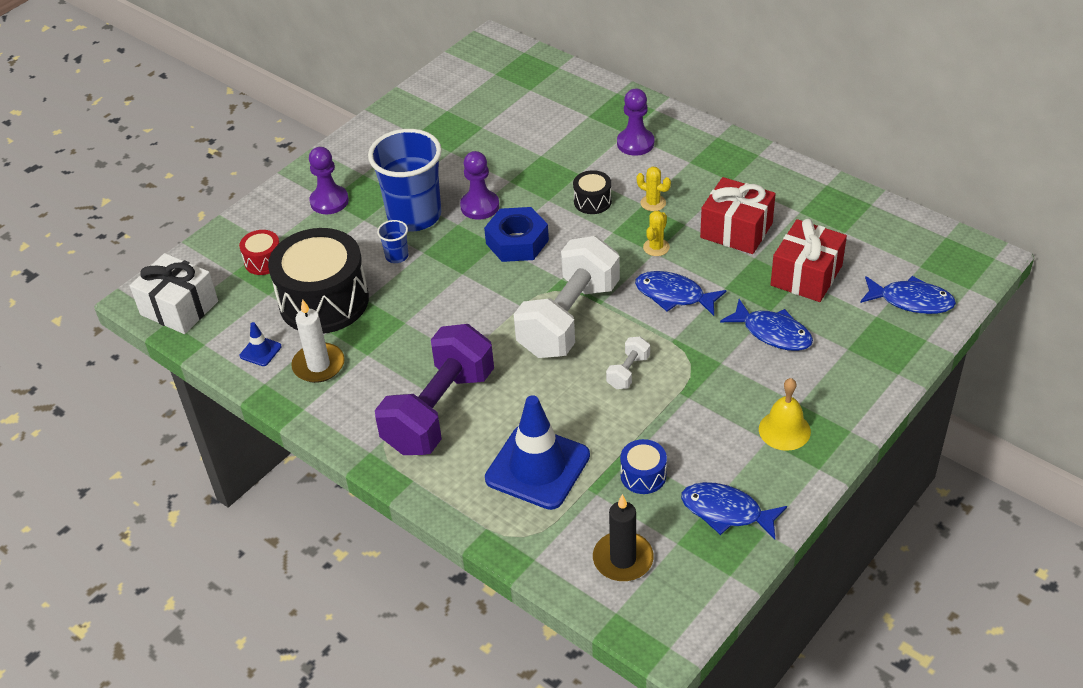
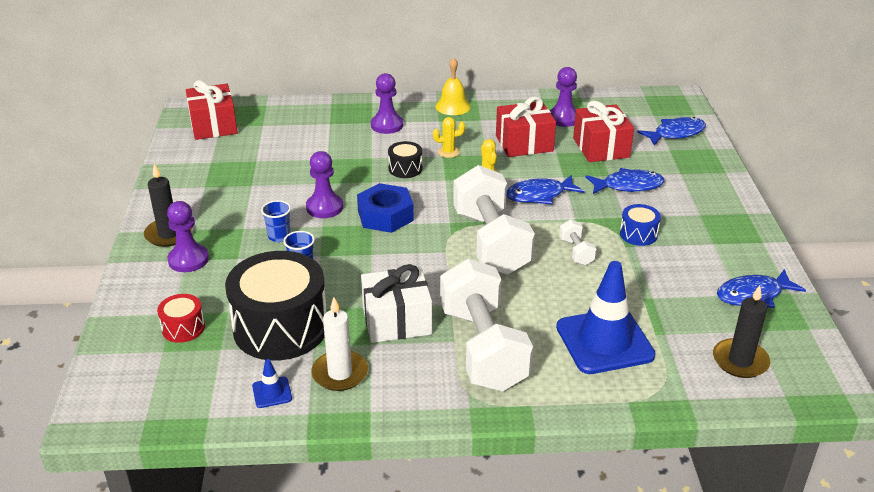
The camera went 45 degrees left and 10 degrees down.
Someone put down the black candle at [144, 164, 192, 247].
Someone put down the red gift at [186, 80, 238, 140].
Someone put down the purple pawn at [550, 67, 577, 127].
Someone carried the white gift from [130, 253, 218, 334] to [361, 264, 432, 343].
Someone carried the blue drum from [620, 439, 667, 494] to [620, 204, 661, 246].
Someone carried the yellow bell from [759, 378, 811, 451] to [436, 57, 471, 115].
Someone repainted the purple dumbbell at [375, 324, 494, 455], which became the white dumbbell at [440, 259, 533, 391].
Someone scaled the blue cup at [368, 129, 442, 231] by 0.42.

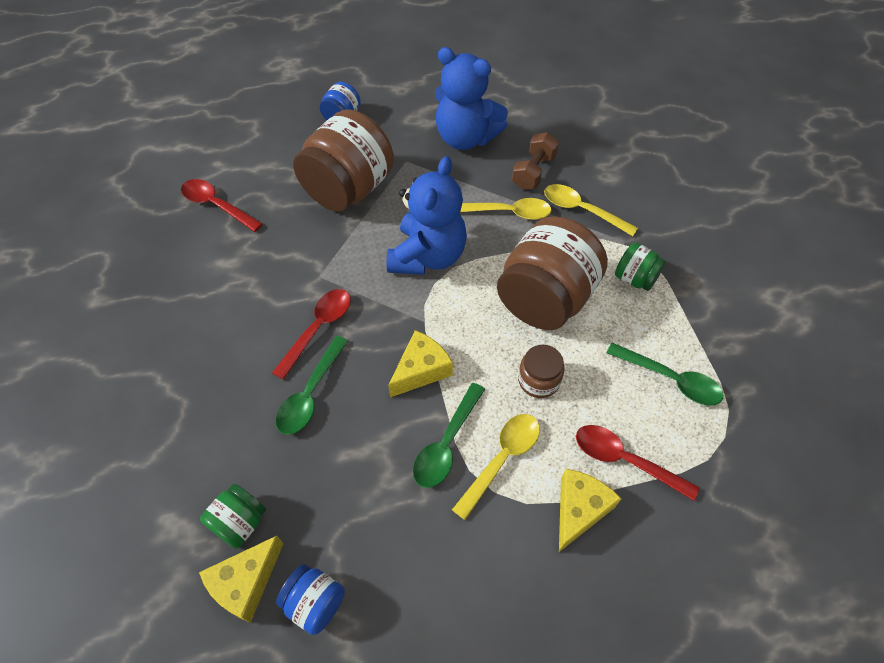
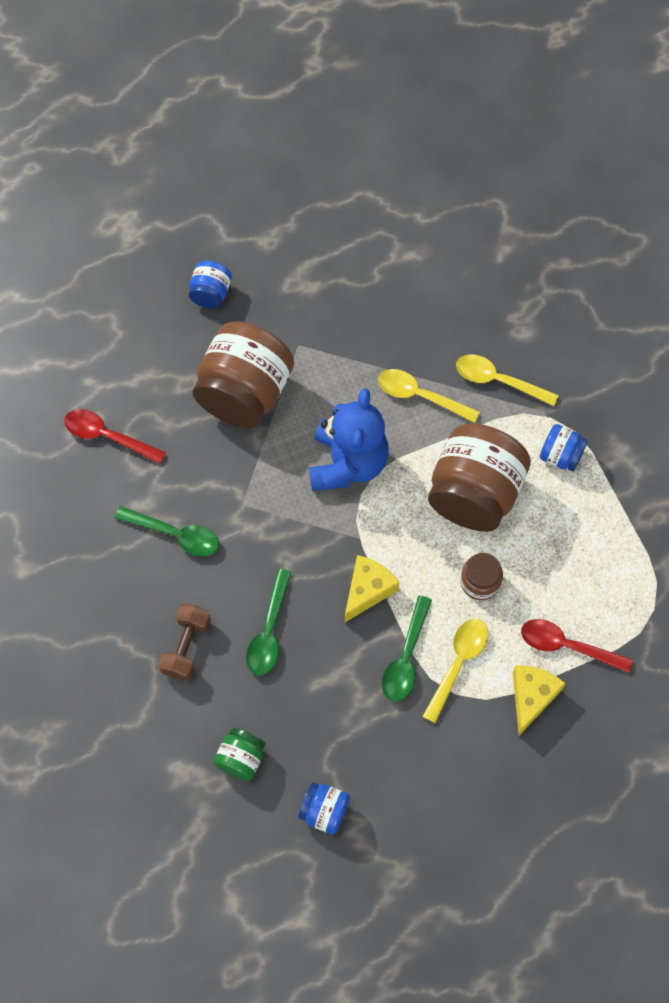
The camera went 10 degrees left and 10 degrees up.
Someone took away the yellow cheese at [199, 536, 284, 623].
Someone took away the red spoon at [272, 289, 351, 380].
Someone took away the blue teddy bear at [435, 47, 508, 150].
Someone carried the brown dumbbell from [512, 132, 559, 190] to [158, 604, 211, 681].
Someone carried the green spoon from [606, 343, 723, 406] to [115, 506, 219, 556].
Someone repainted the green jar at [615, 242, 666, 291], which became the blue jar at [540, 424, 588, 471].
Someone rotated the yellow spoon at [460, 198, 552, 220] by 150 degrees counterclockwise.

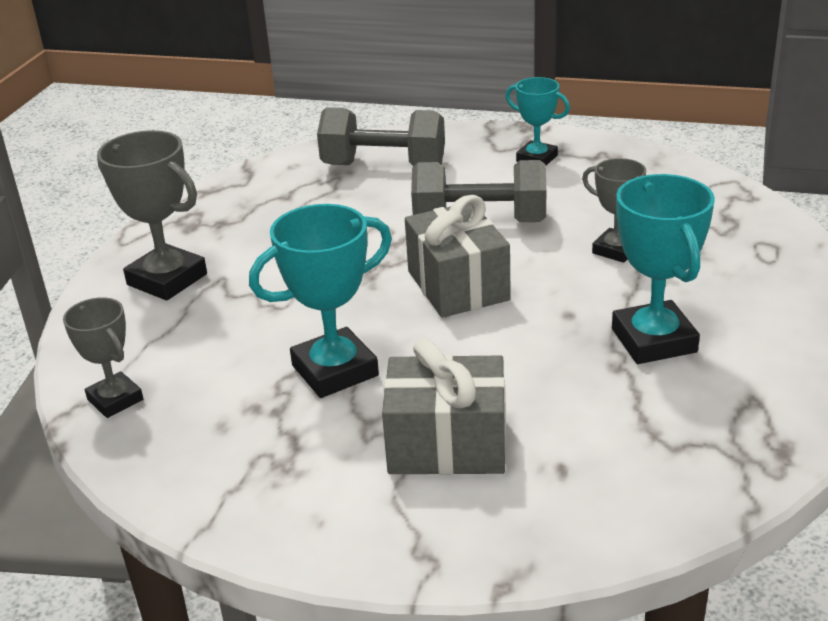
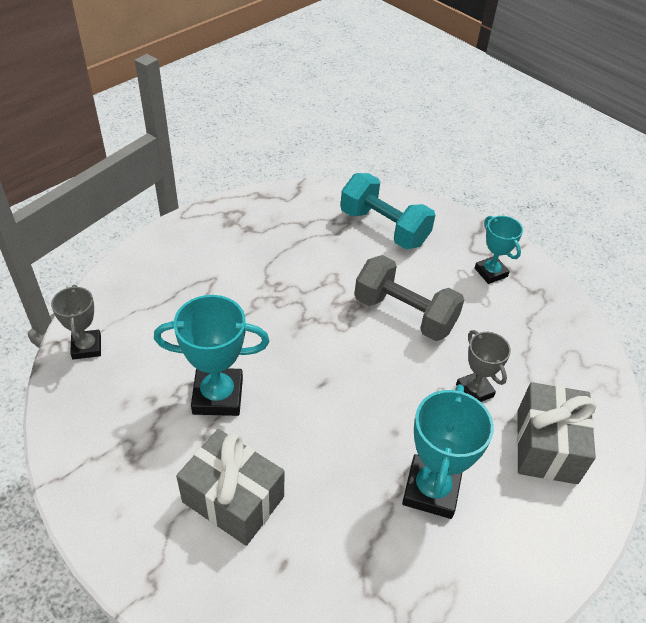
The camera went 25 degrees right and 15 degrees up.
Someone took away the grey trophy at [97, 130, 207, 300].
Someone carried the grey gift from [405, 195, 511, 318] to [517, 382, 596, 484].
Someone repainted the grey dumbbell at [317, 107, 445, 166], which became the turquoise dumbbell at [340, 173, 435, 249].

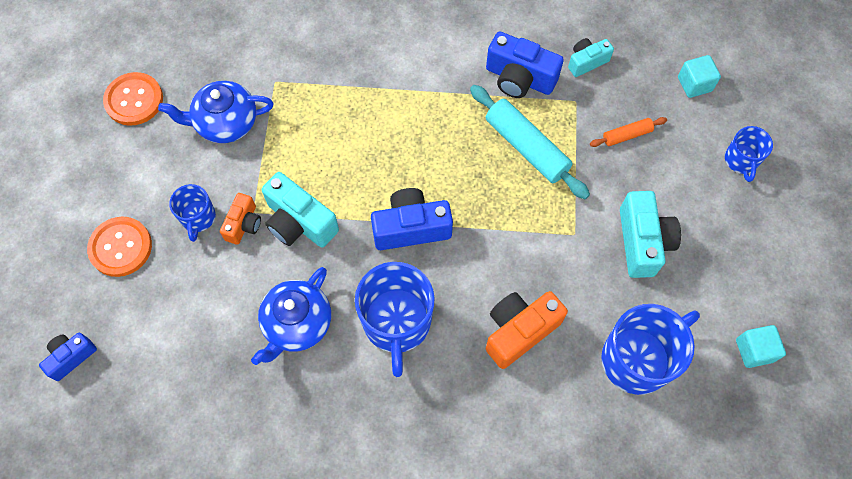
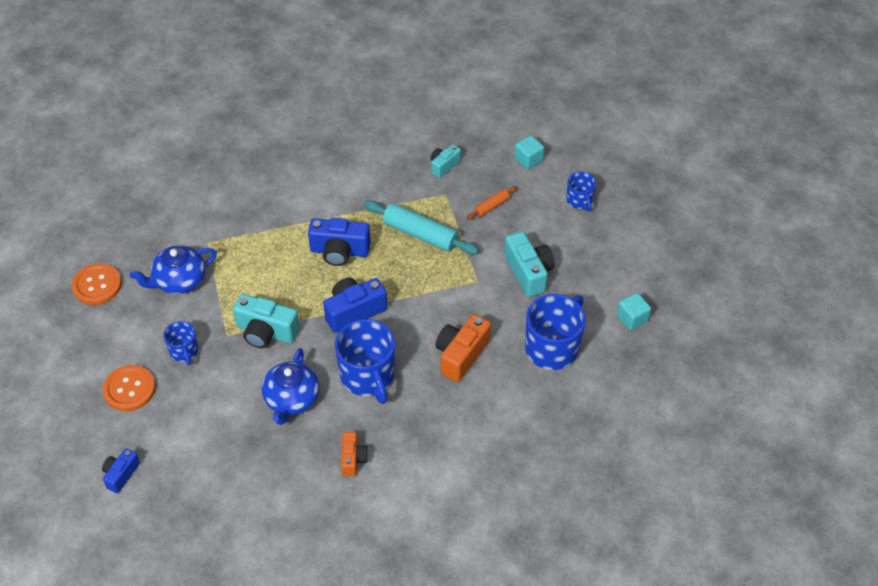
The camera went 20 degrees left and 15 degrees down.
Someone carried the orange camera from [220, 193, 261, 245] to [341, 432, 368, 476].
Someone carried the blue camera from [486, 32, 564, 98] to [308, 218, 370, 266].

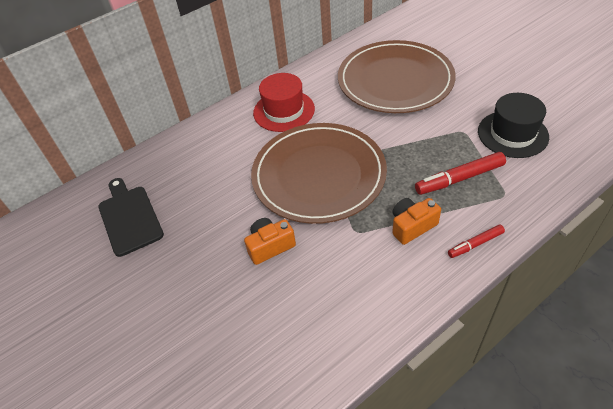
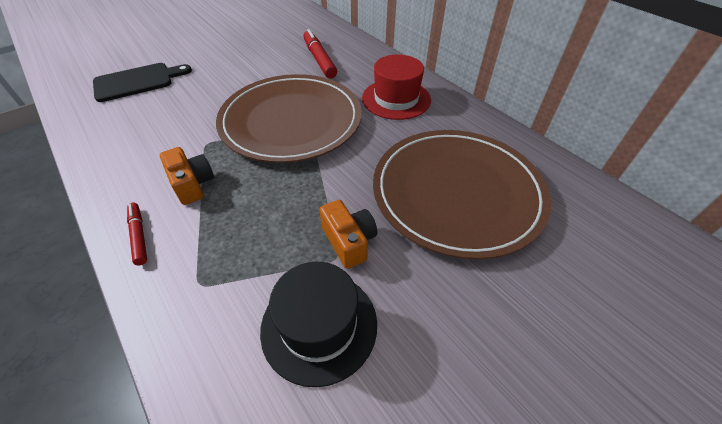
The camera went 85 degrees right and 0 degrees up.
Someone carried the black cutting board from [98, 178, 164, 257] to [93, 63, 192, 102].
Someone carried the orange camera from [244, 218, 296, 265] to [319, 200, 377, 269].
Someone carried the red marker from [415, 152, 506, 195] to [303, 29, 337, 79].

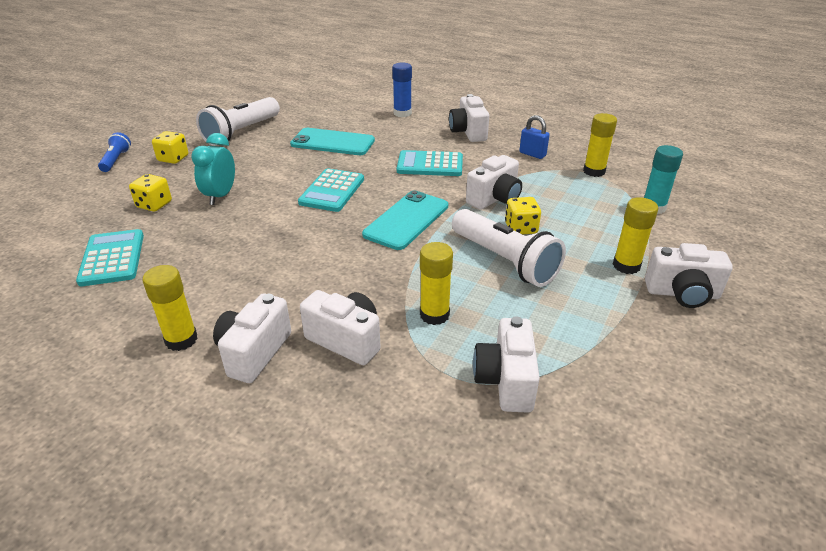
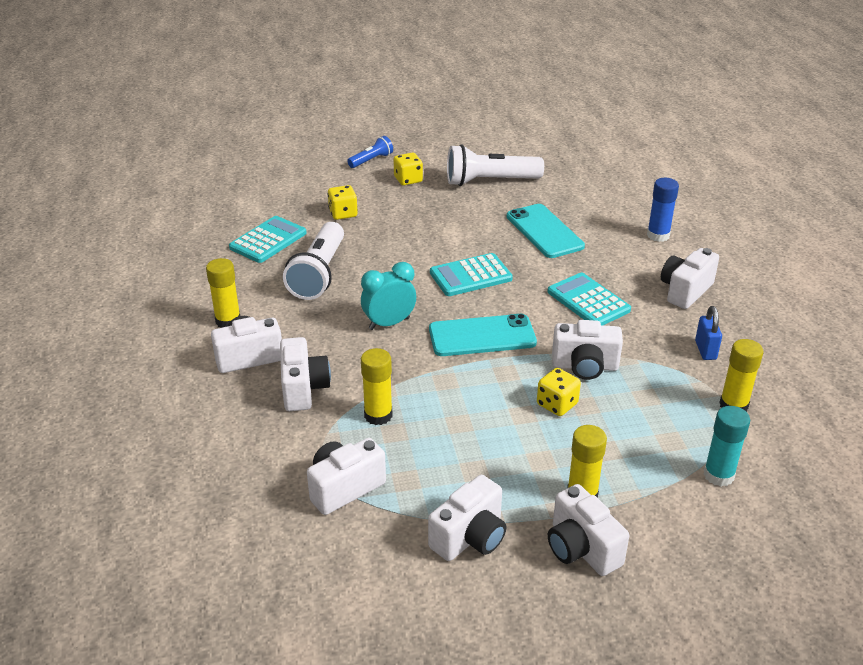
The camera went 50 degrees right and 0 degrees up.
Someone put down the white camera at [428, 475, 506, 561].
Someone carried the turquoise clock from [191, 133, 235, 205] to [361, 262, 416, 330].
Someone carried the white flashlight from [452, 209, 566, 287] to [283, 222, 344, 300].

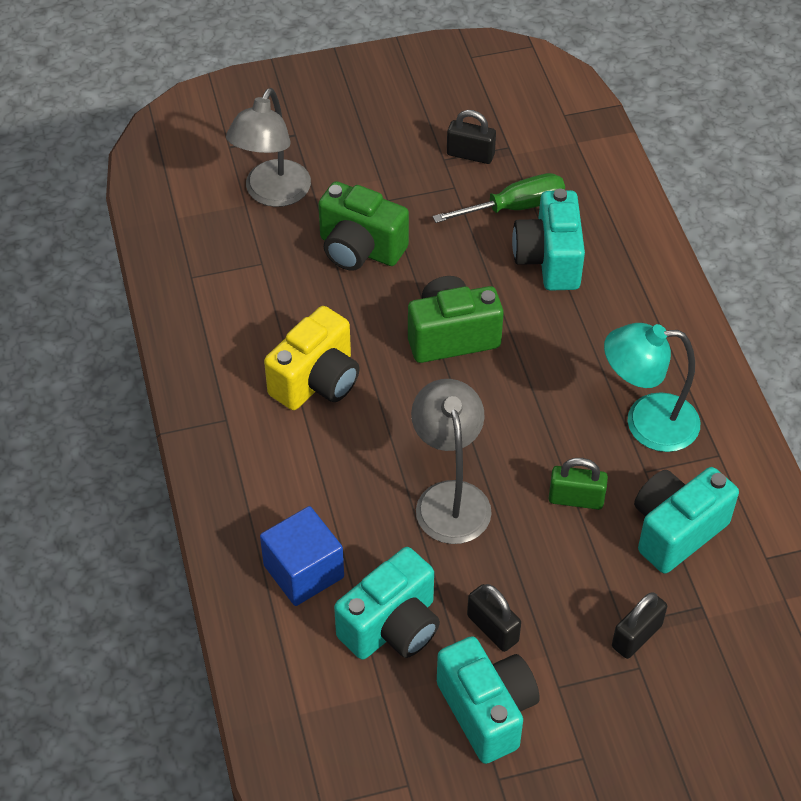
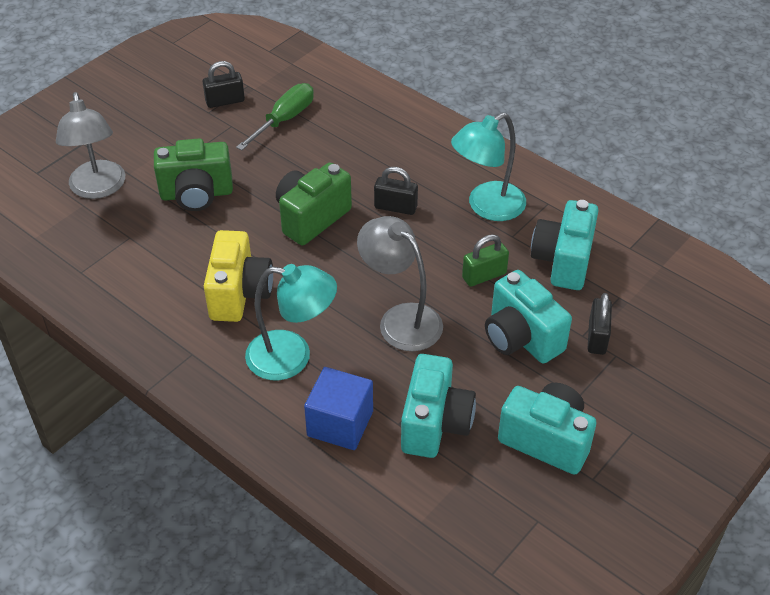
The camera went 35 degrees left and 5 degrees down.
Someone put down the turquoise lamp at [245, 264, 337, 380].
Someone carried the black padlock from [467, 584, 521, 652] to [374, 167, 418, 215].
Someone carried the turquoise camera from [512, 189, 585, 291] to [485, 270, 572, 363].

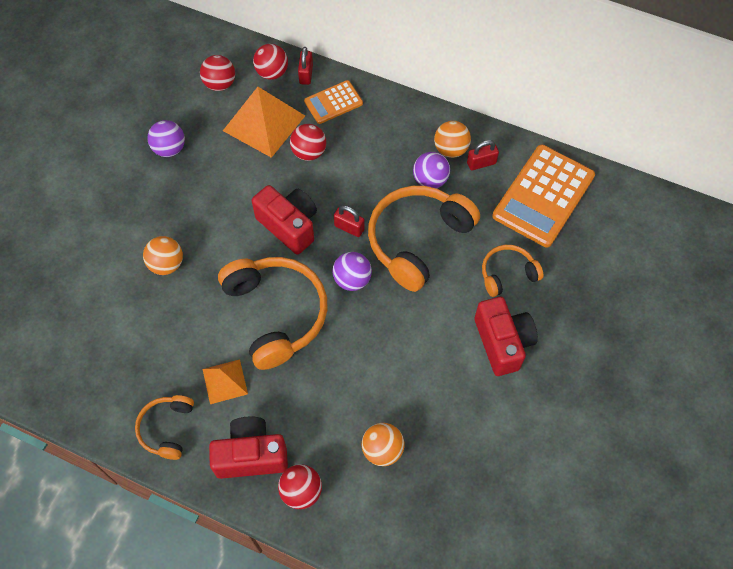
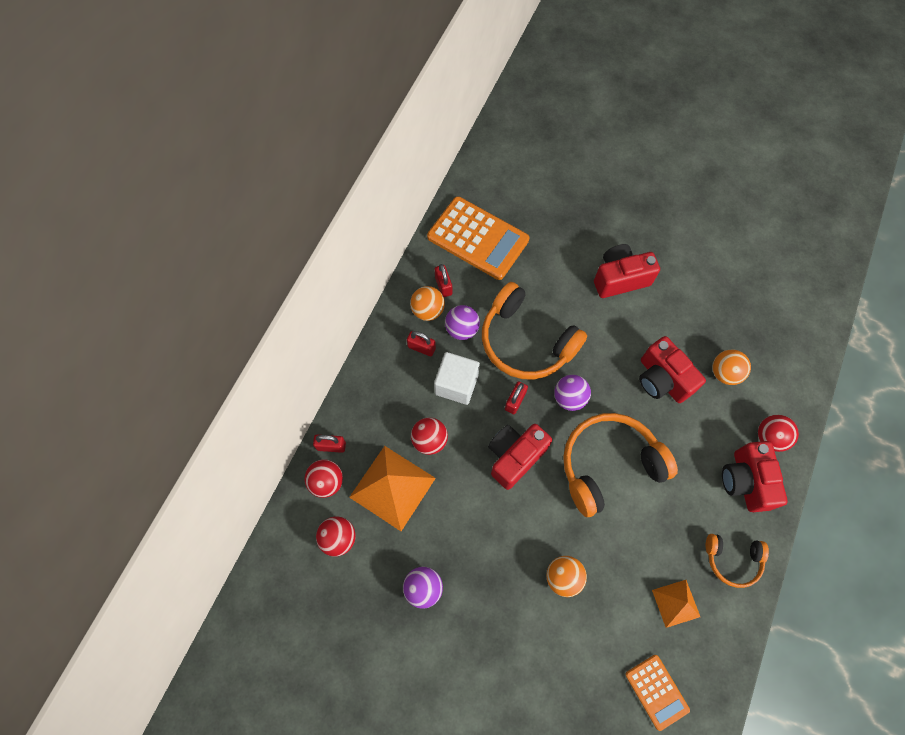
The camera went 90 degrees left and 5 degrees up.
Someone took away the orange headphones at [482, 245, 543, 297].
Someone put down the red padlock at [407, 331, 436, 356].
Someone put down the white cube at [434, 352, 480, 405].
Someone put down the red camera at [639, 336, 706, 403].
Someone carried the orange pyramid from [203, 359, 248, 404] to [652, 580, 700, 628].
Someone carried the orange calculator from [304, 80, 363, 124] to [625, 655, 690, 731].

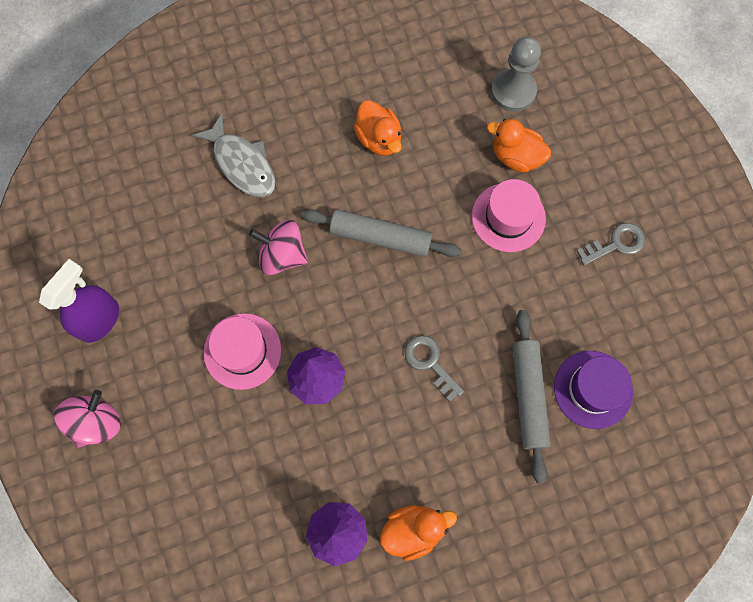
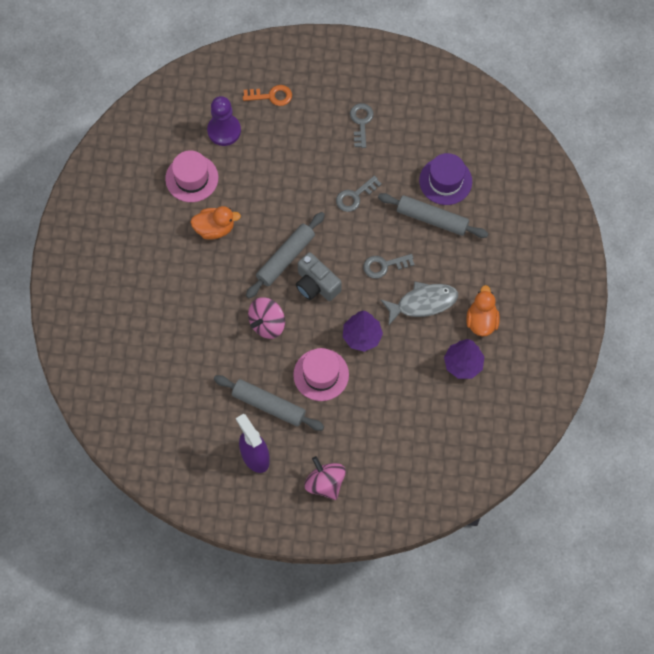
The camera went 65 degrees left and 5 degrees down.
Someone took away the orange duck at [487, 119, 551, 173].
Someone put down the grey rolling pin at [214, 375, 324, 431].
Someone put down the orange key at [243, 85, 292, 106].
Someone put down the grey camera at [296, 252, 342, 301].
Someone put down the grey key at [336, 175, 382, 212].
Someone carried the grey fish from [192, 113, 276, 197] to [380, 281, 458, 325].
Someone carried the pink hat from [472, 179, 546, 252] to [165, 151, 218, 202].
Someone repainted the grey pawn at [491, 37, 541, 112], which became the purple pawn at [207, 96, 241, 146].

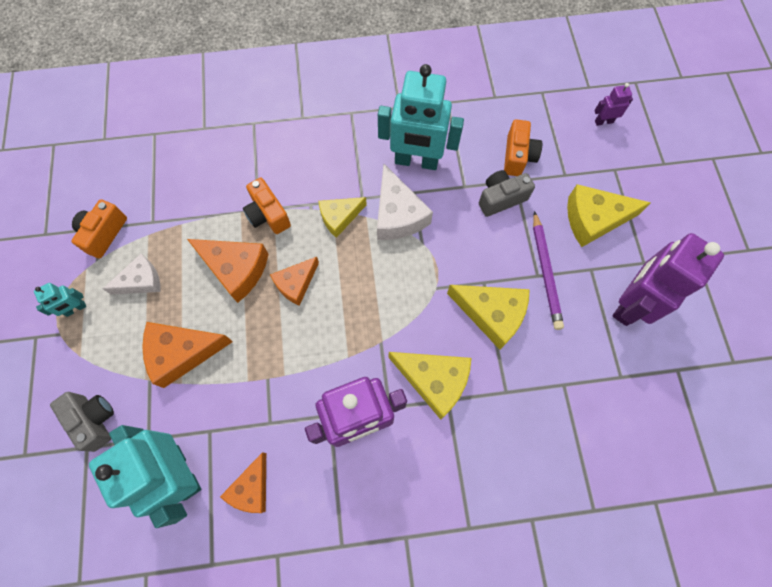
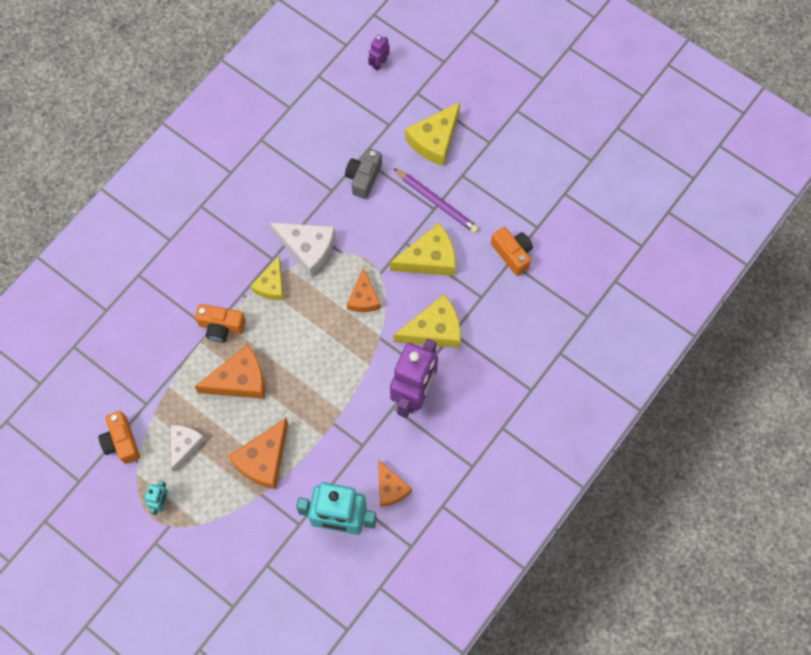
The camera went 45 degrees left and 0 degrees up.
Someone took away the grey camera at [50, 392, 114, 452].
Someone took away the turquoise robot at [378, 64, 464, 170].
Someone took away the purple robot at [613, 233, 724, 326].
Someone carried the orange cheese from [270, 257, 319, 306] to [347, 268, 381, 312].
Someone carried the orange camera from [504, 119, 542, 176] to [491, 227, 533, 276].

